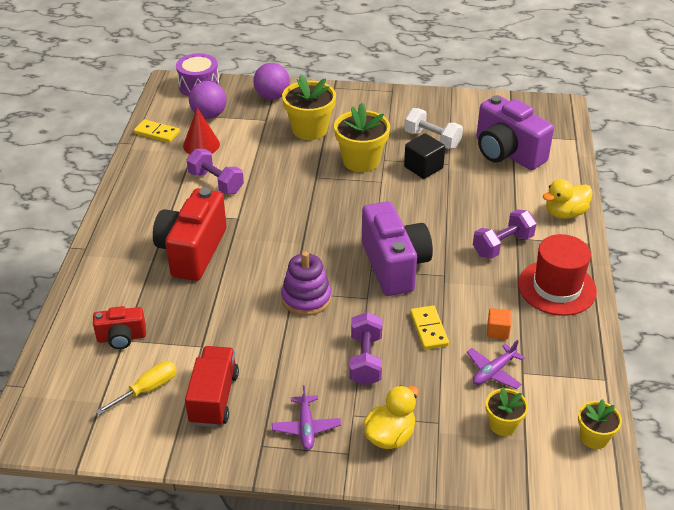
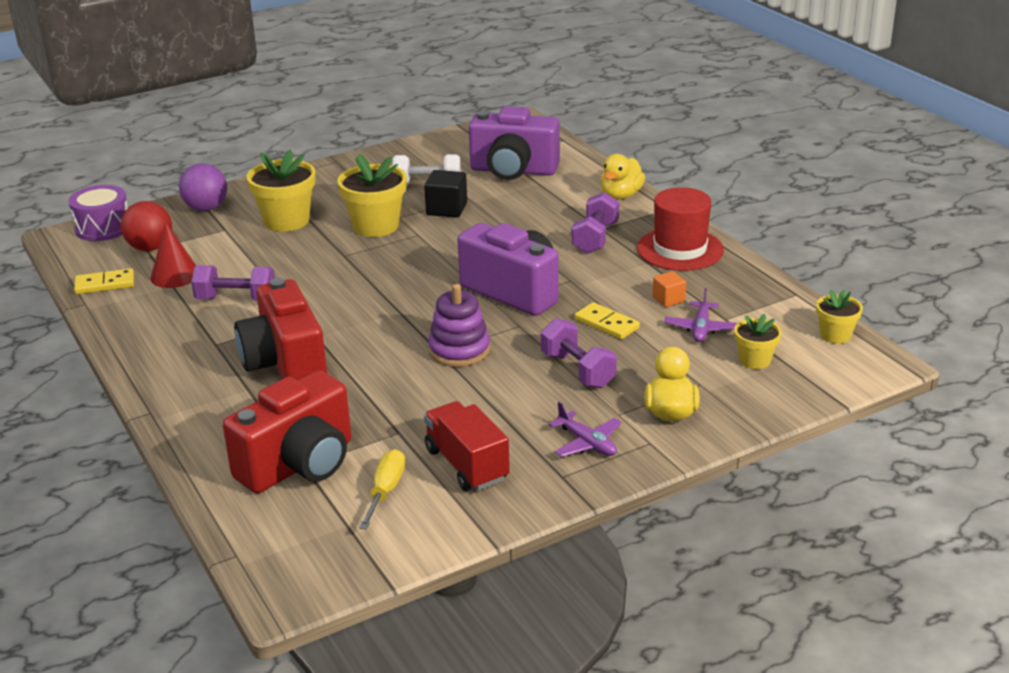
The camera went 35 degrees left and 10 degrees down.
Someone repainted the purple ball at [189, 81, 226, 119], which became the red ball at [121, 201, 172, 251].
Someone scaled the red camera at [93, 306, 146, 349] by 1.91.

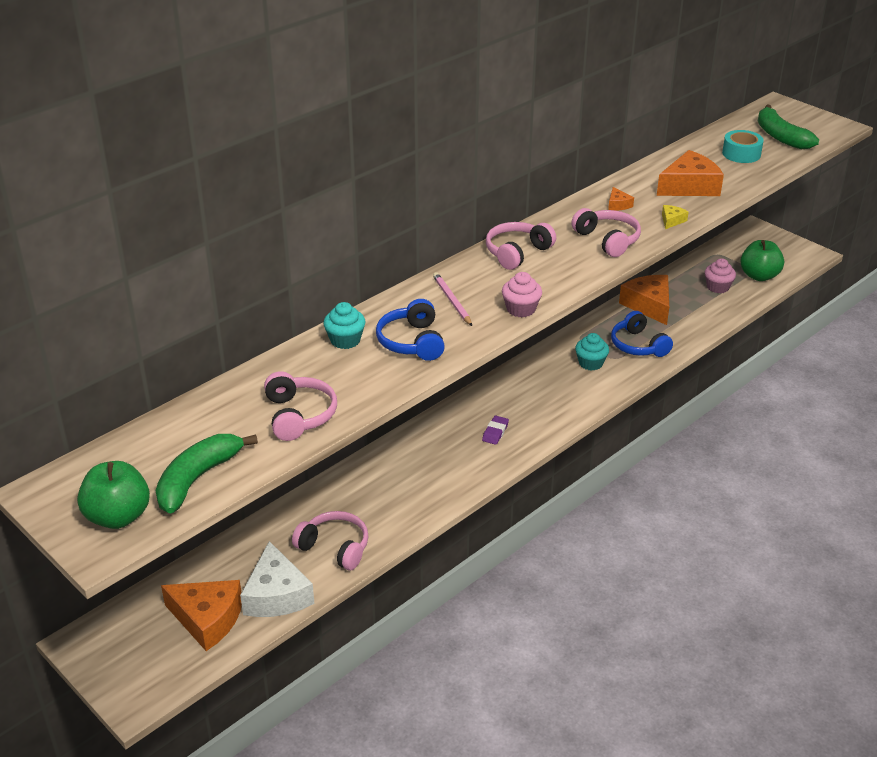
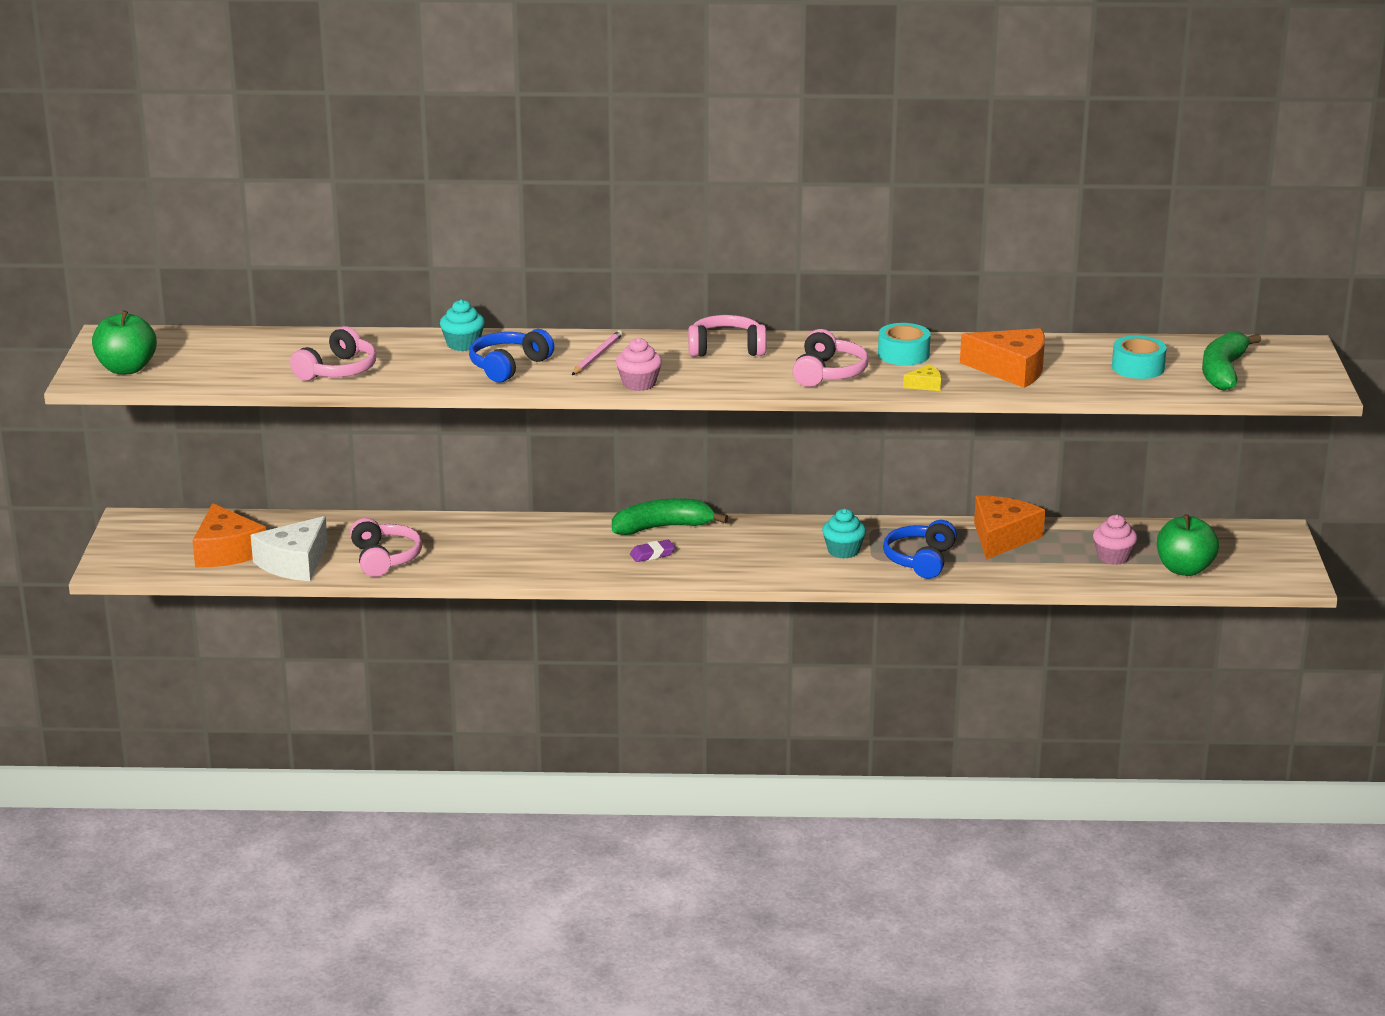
The camera went 45 degrees right and 10 degrees down.
Someone carried the green banana from [156, 434, 258, 514] to [612, 498, 728, 535].
Someone swapped the orange cheese at [608, 187, 634, 211] for the turquoise tape at [878, 323, 931, 365].

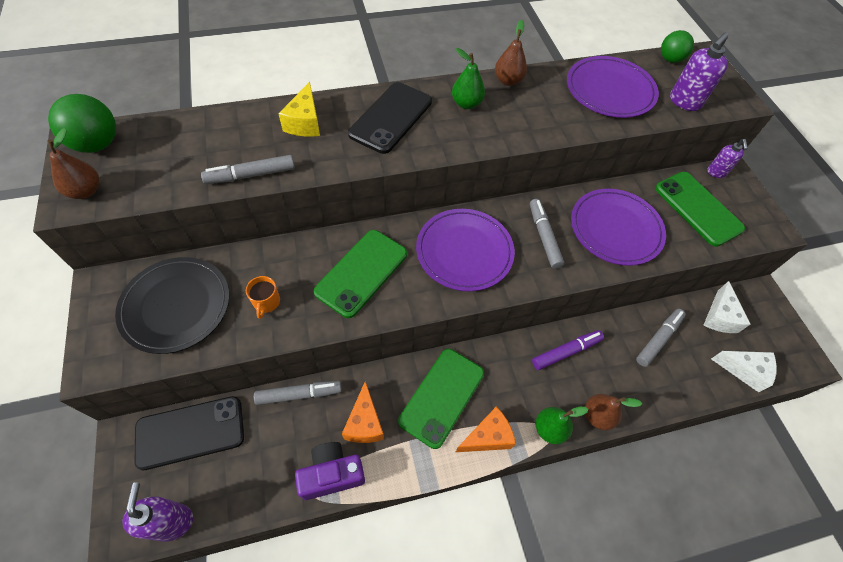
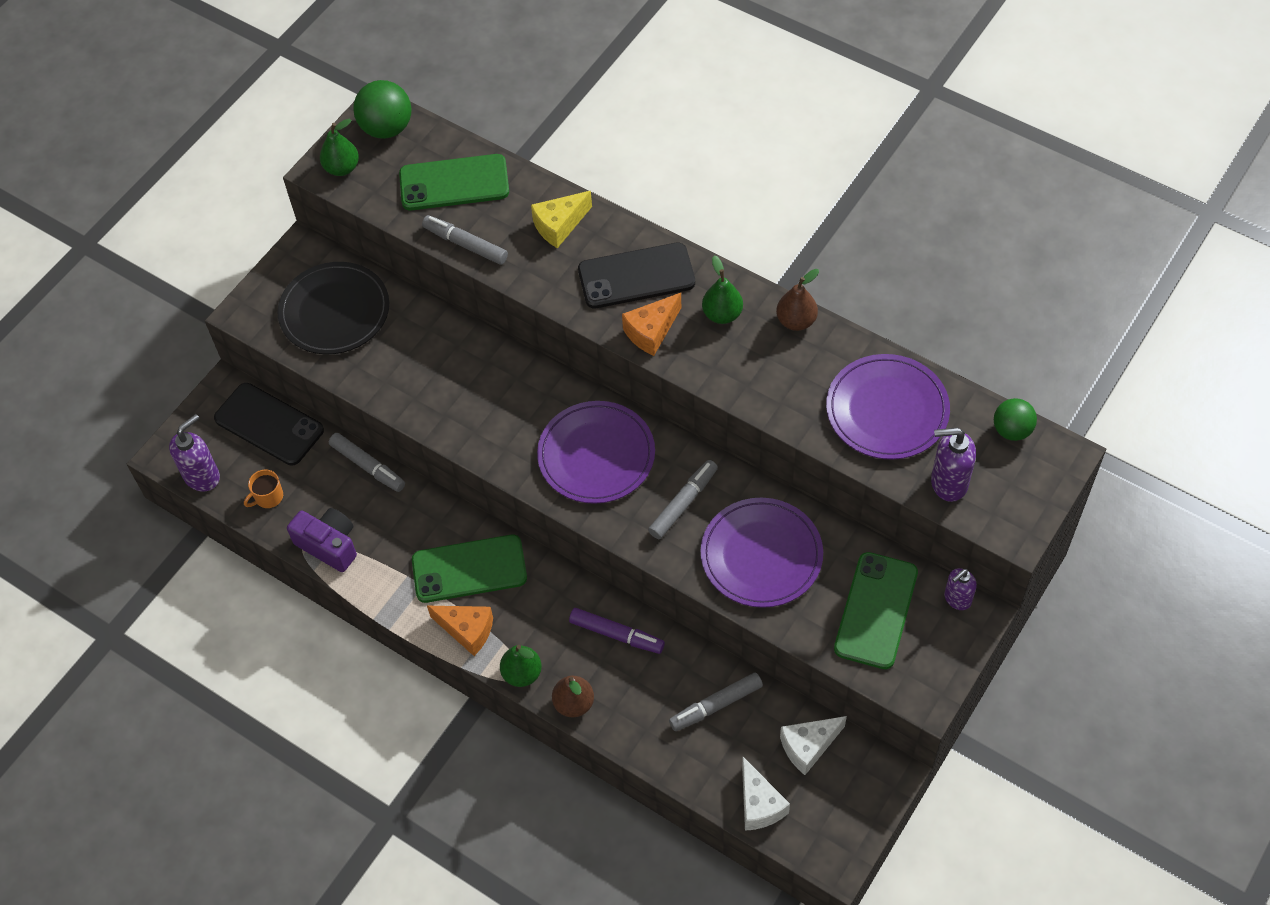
The camera went 55 degrees right and 0 degrees up.
Someone carried the orange mug from [246, 276, 280, 319] to [244, 469, 283, 508].
Someone carried the green phone from [313, 230, 407, 318] to [399, 154, 509, 210].
Someone carried the orange cheese from [342, 381, 384, 443] to [622, 293, 681, 356].
Someone repainted the brown pear at [48, 128, 99, 199], which became the green pear at [320, 119, 359, 176].
Someone rotated the grey marker at [636, 309, 686, 367] by 150 degrees clockwise.

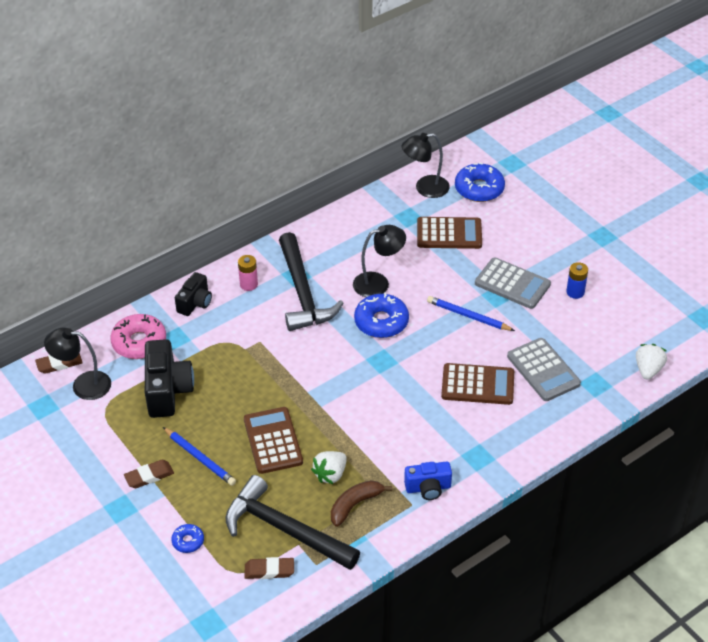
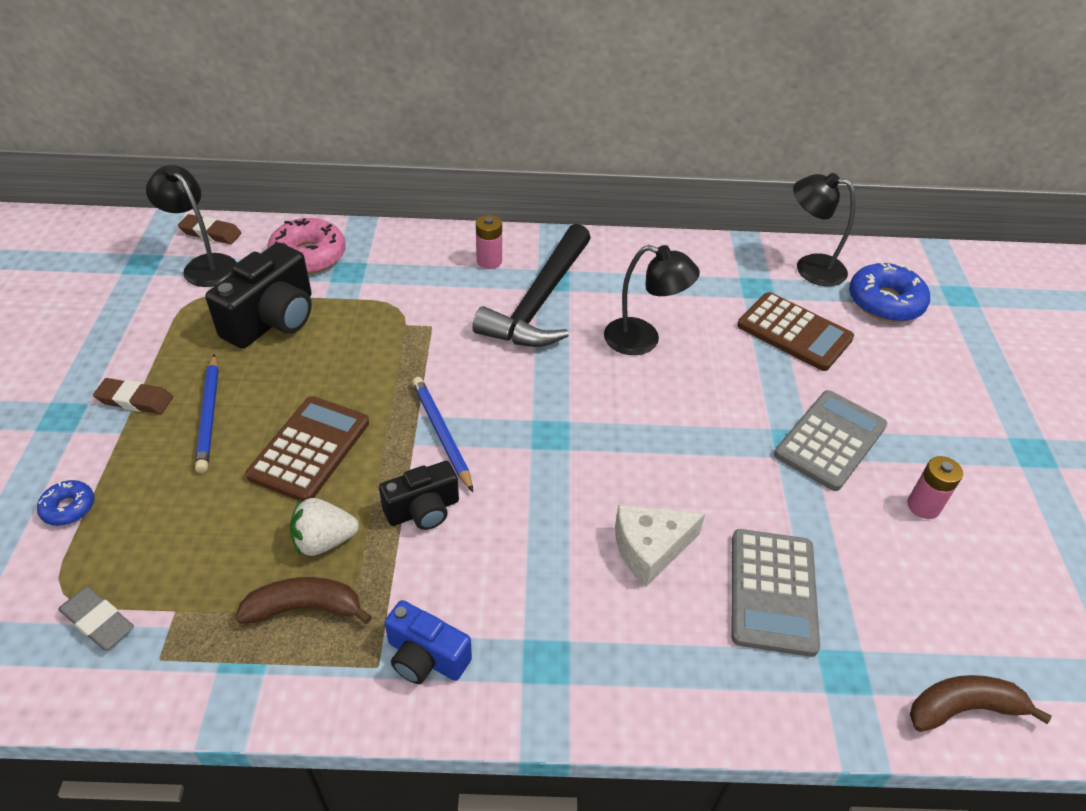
The camera went 35 degrees right and 0 degrees up.
Someone took away the black hammer at [225, 475, 360, 570].
Someone took away the blue donut at [354, 292, 409, 338].
Someone carried the black camera from [175, 272, 212, 316] to [379, 461, 459, 530].
Someone carried the blue pencil from [427, 296, 515, 331] to [412, 377, 473, 492].
Someone swapped the brown calculator at [441, 363, 514, 405] for the white cheese at [615, 505, 705, 587].
Someone swapped the white strawberry at [636, 344, 667, 380] for the brown banana at [910, 675, 1052, 732].
Someone repainted the brown eraser at [244, 557, 294, 579], which became the grey eraser at [58, 586, 134, 650].
Someone repainted the blue battery at [566, 262, 588, 299], which became the pink battery at [907, 456, 963, 519].
Someone rotated the grey calculator at [475, 257, 551, 309] by 120 degrees counterclockwise.

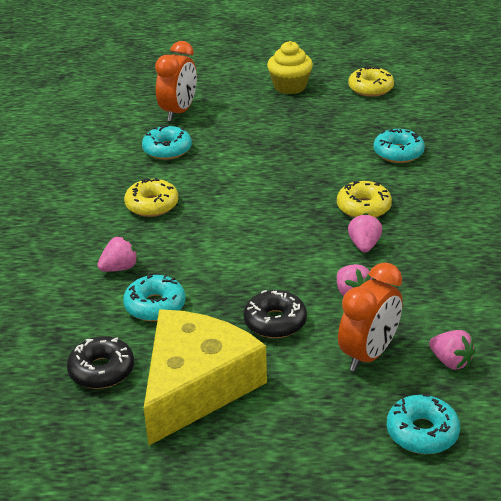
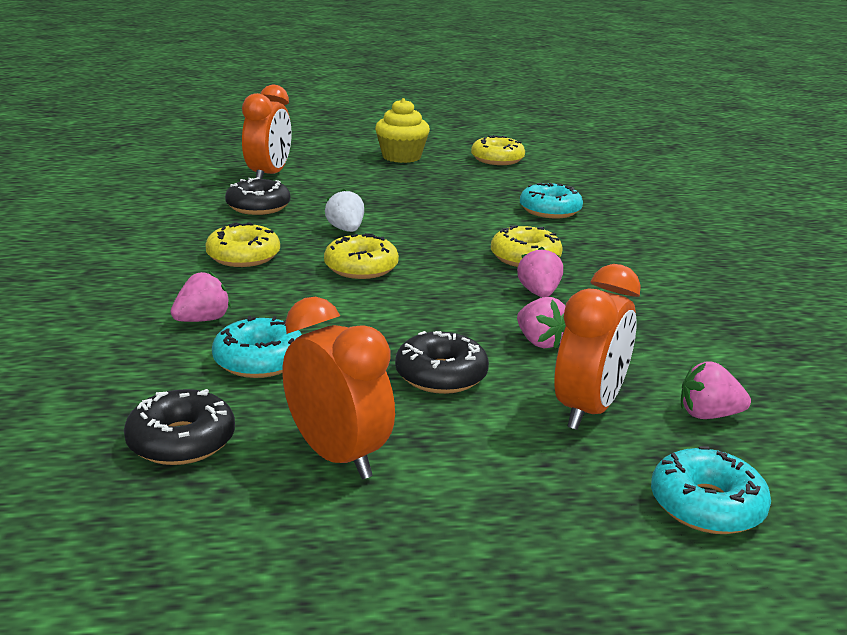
The camera went 10 degrees left and 10 degrees down.
Someone put down the yellow donut at [324, 233, 399, 279].
Someone put down the white strawberry at [325, 189, 364, 232].
Someone swapped the yellow cheese at [144, 310, 267, 446] for the orange clock at [282, 297, 395, 479].
Someone repainted the turquoise donut at [142, 125, 192, 160], which became the black donut at [225, 177, 290, 215].
Someone rotated the pink strawberry at [429, 330, 475, 370] by 150 degrees clockwise.

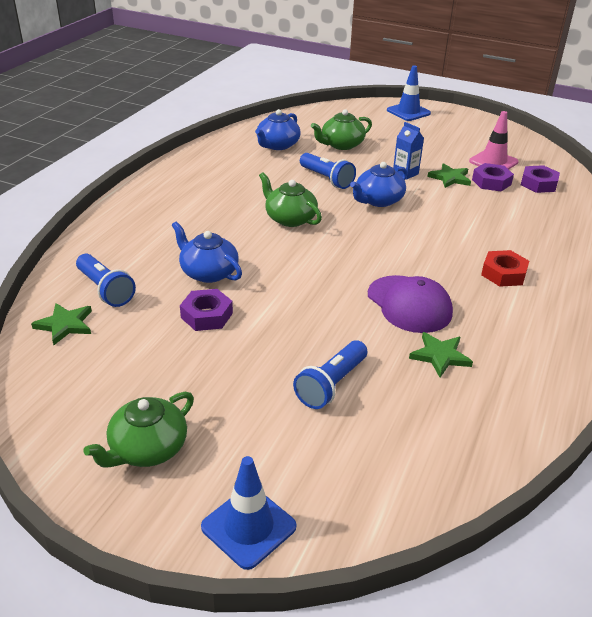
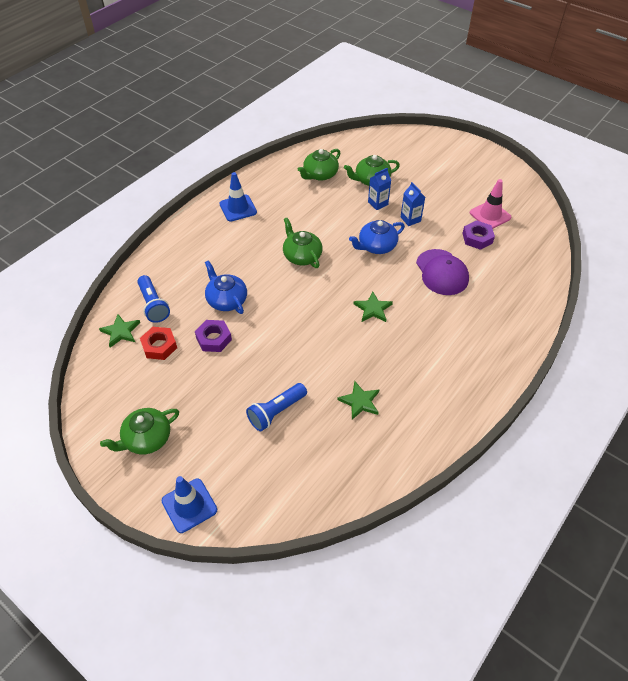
The camera went 15 degrees right and 15 degrees up.
Someone took away the blue flashlight at [300, 153, 356, 189].
Someone took away the purple nut at [521, 165, 560, 193].
Someone put down the blue carton at [368, 168, 391, 210].
Someone carried the purple cap from [368, 275, 453, 333] to [416, 249, 469, 295].
Someone carried the blue traffic cone from [387, 66, 431, 121] to [219, 172, 257, 222].
Someone carried the green star from [427, 163, 471, 188] to [354, 291, 393, 322].
Someone carried the red nut from [481, 250, 529, 287] to [140, 327, 177, 360].
Someone repainted the blue teapot at [255, 109, 301, 150], which became the green teapot at [298, 149, 340, 181].

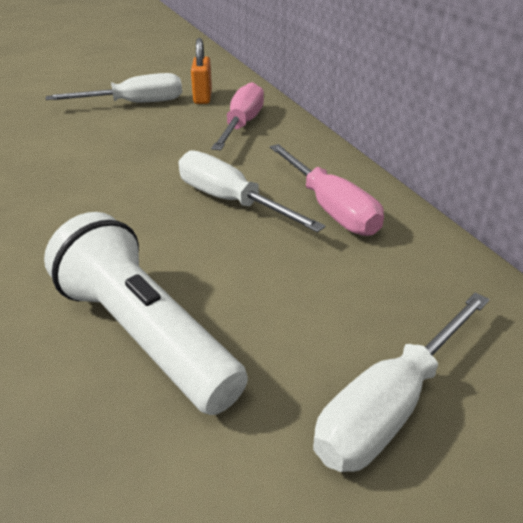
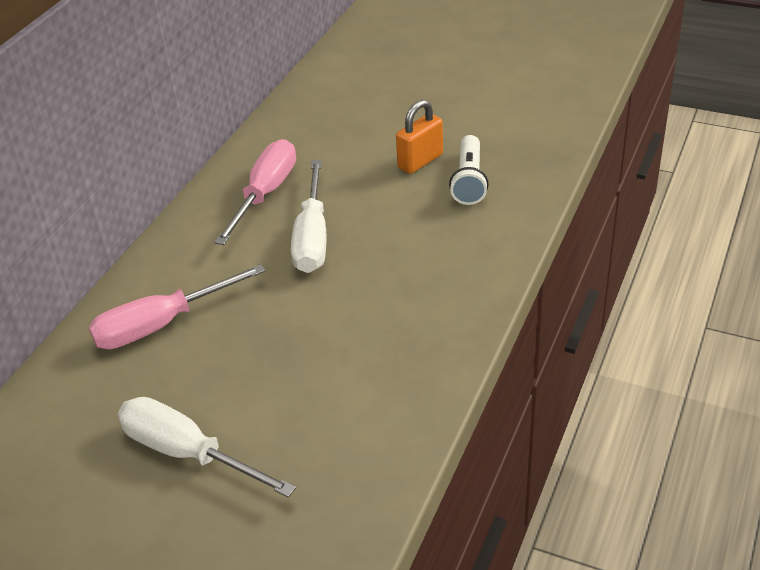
The camera went 130 degrees left and 5 degrees up.
Someone took away the white screwdriver at [313, 292, 490, 472].
Someone carried the orange padlock from [191, 38, 212, 104] to [396, 100, 443, 174].
Someone scaled the white flashlight at [44, 212, 248, 415] by 0.61.

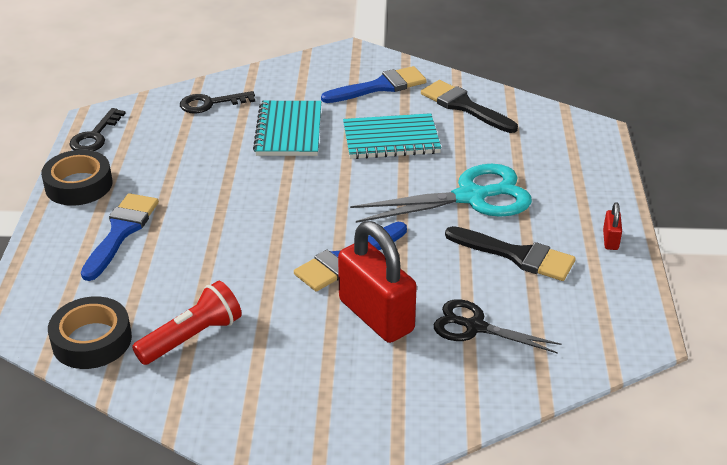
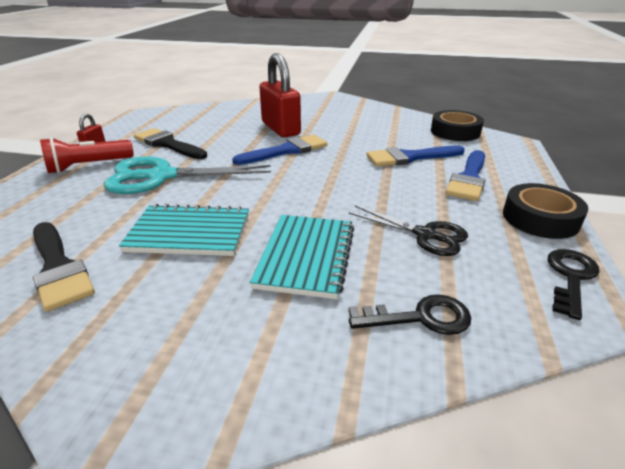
The camera went 170 degrees left and 5 degrees down.
Someone carried the red flashlight from [132, 281, 242, 365] to [40, 137, 134, 174].
Someone carried the blue brush from [321, 66, 427, 103] to [366, 146, 465, 167].
Someone carried the black scissors from [434, 299, 562, 354] to [349, 206, 468, 256].

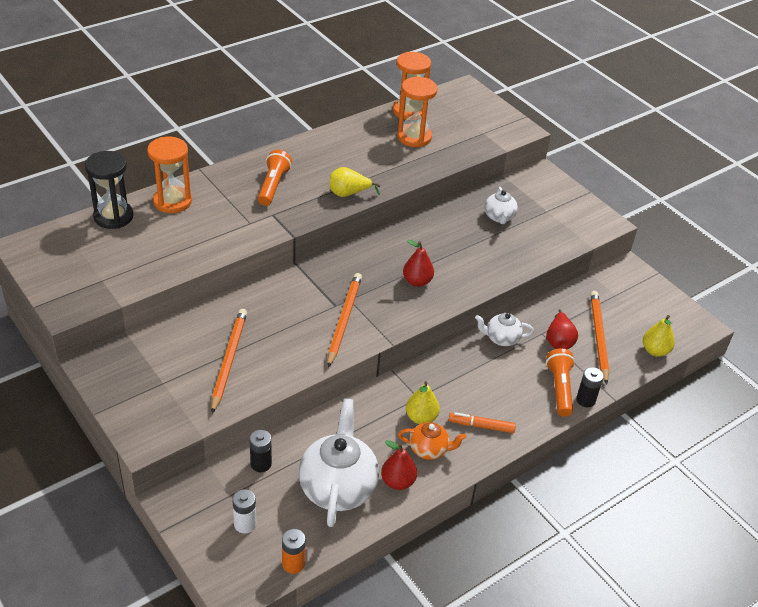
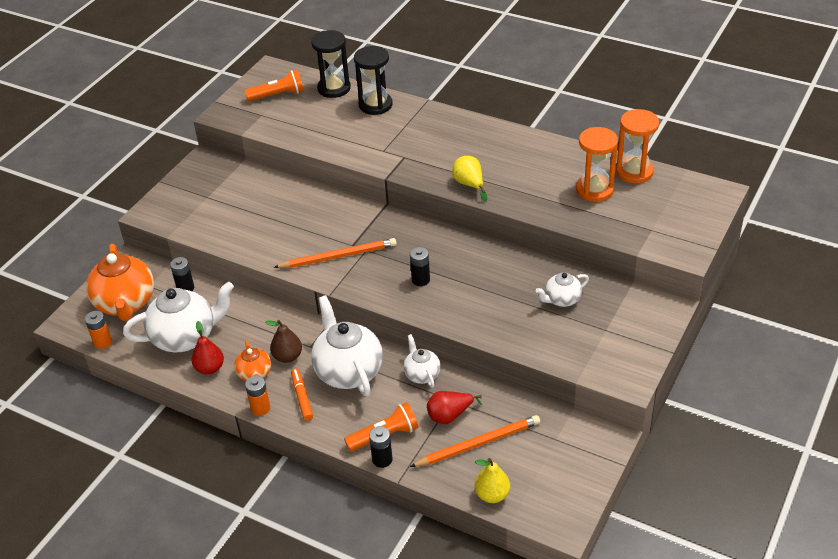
The camera went 70 degrees right and 0 degrees up.
Someone took away the orange pencil at [211, 309, 247, 414].
Someone put down the orange battery at [245, 376, 270, 416].
Someone put down the white teapot at [311, 295, 383, 396].
Someone carried the orange flashlight from [258, 150, 292, 206] to [244, 70, 304, 102].
Someone swapped the white battery at [232, 489, 256, 533] for the orange teapot at [86, 244, 154, 321].
Someone swapped the red pear at [403, 239, 434, 287] for the black battery at [410, 247, 430, 286].
Someone repainted the orange hourglass at [147, 137, 192, 213], which became the black hourglass at [354, 46, 393, 115].
Someone repainted the yellow pear at [406, 381, 440, 424], which became the brown pear at [265, 320, 302, 363].

